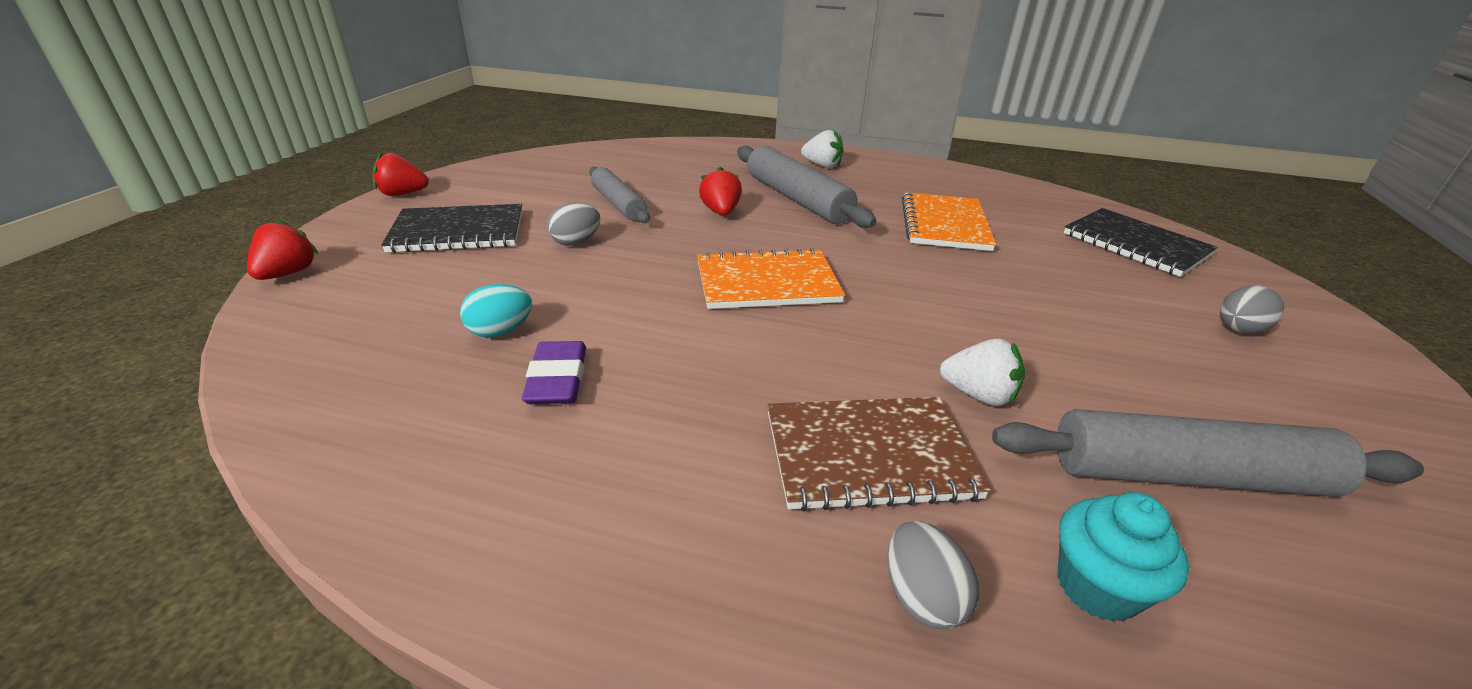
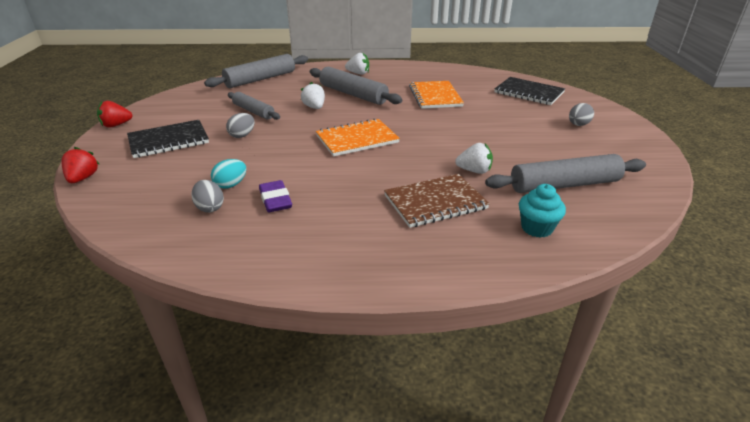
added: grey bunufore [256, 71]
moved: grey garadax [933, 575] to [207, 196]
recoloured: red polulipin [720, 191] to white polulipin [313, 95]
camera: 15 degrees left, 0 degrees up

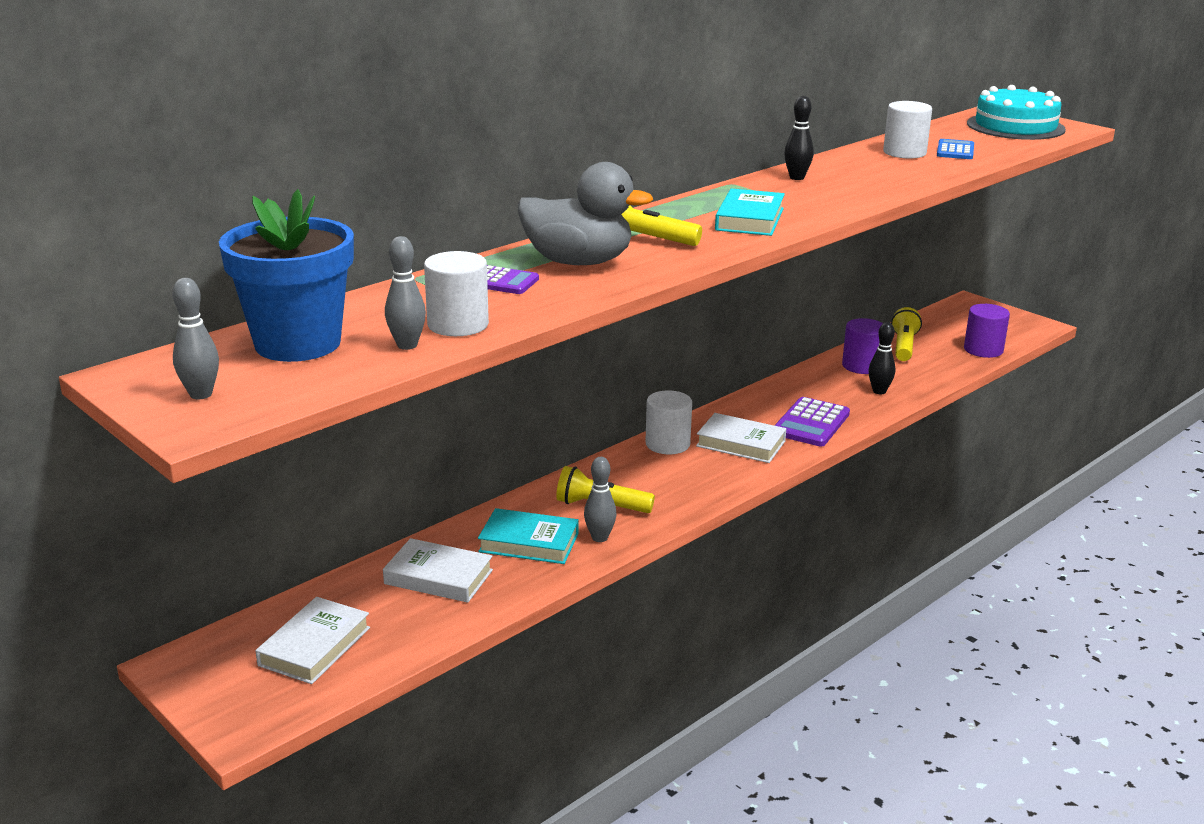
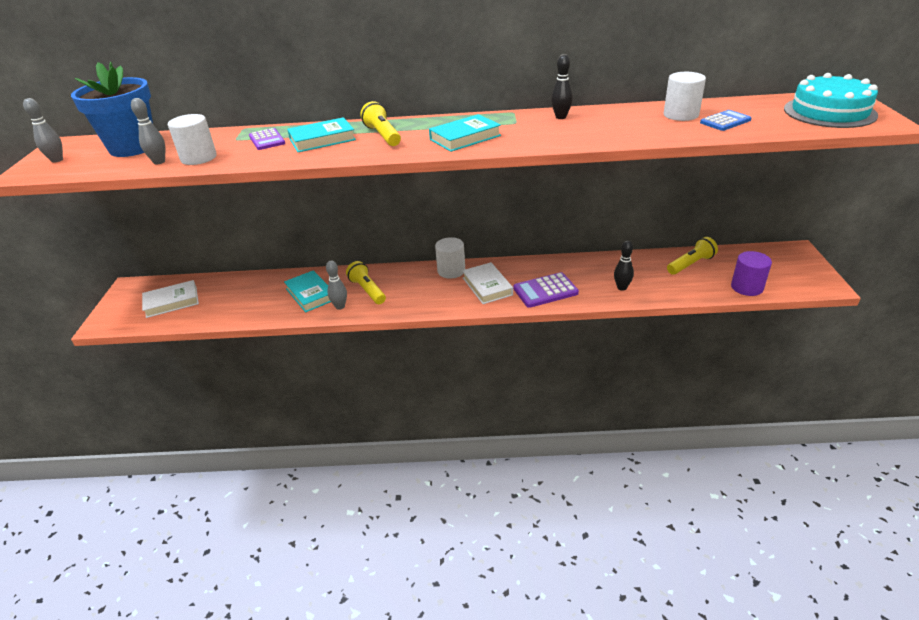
removed: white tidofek [438, 570]; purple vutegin [862, 346]
replaced: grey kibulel [585, 213] to turquoise tidofek [321, 134]
camera: 45 degrees right, 10 degrees up

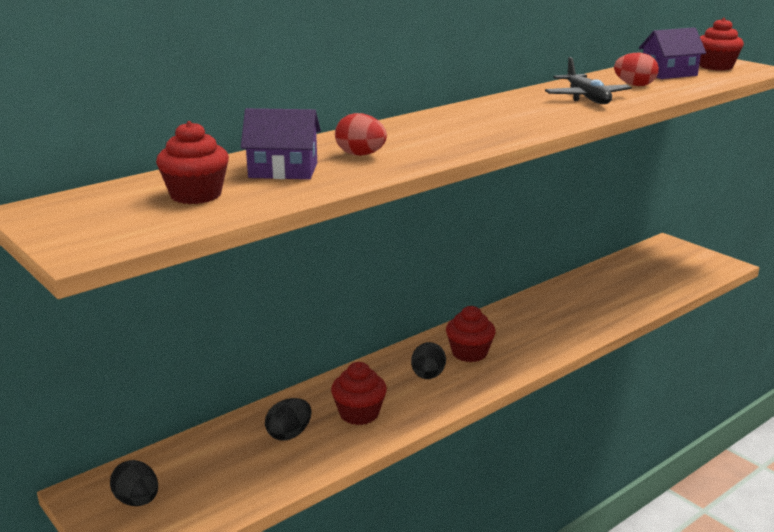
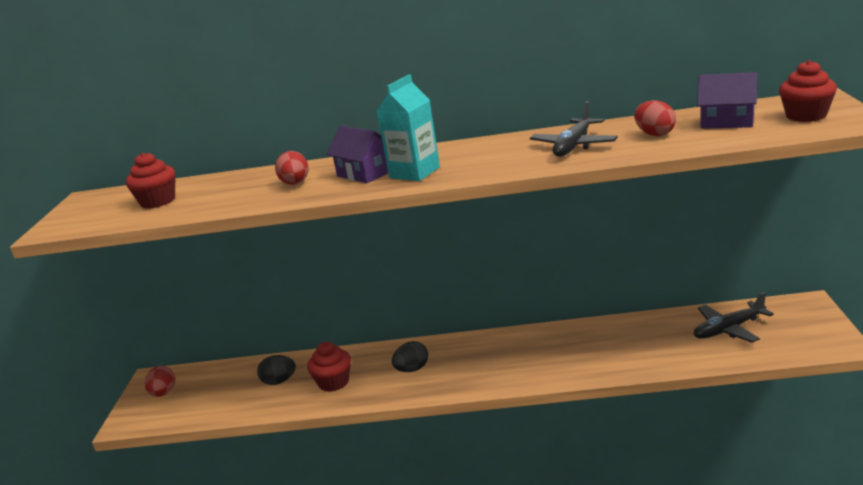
removed: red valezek [470, 334]
added: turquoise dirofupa [408, 128]; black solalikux [734, 317]
moved: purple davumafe [281, 143] to [357, 154]
recoloured: black garadax [134, 483] to red garadax [160, 381]
camera: 45 degrees right, 0 degrees up

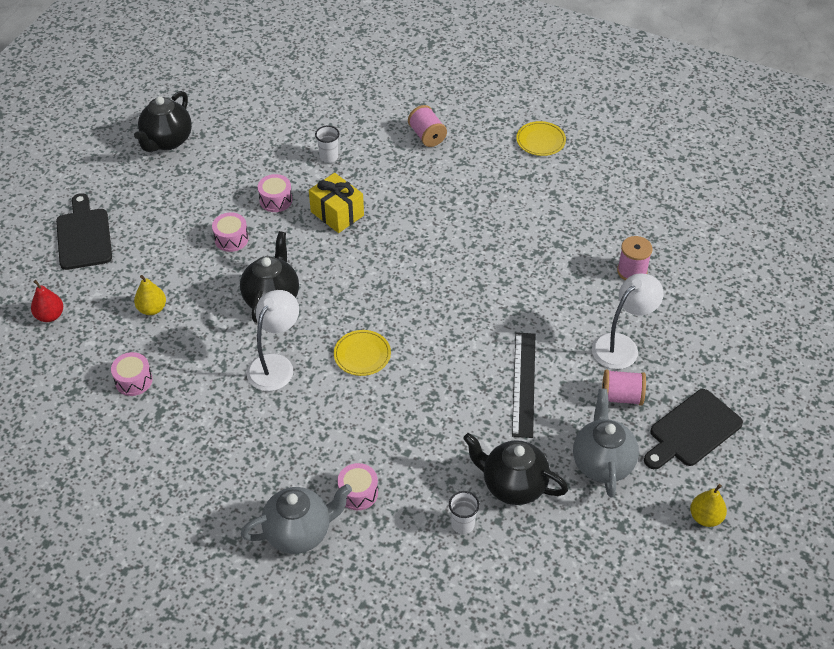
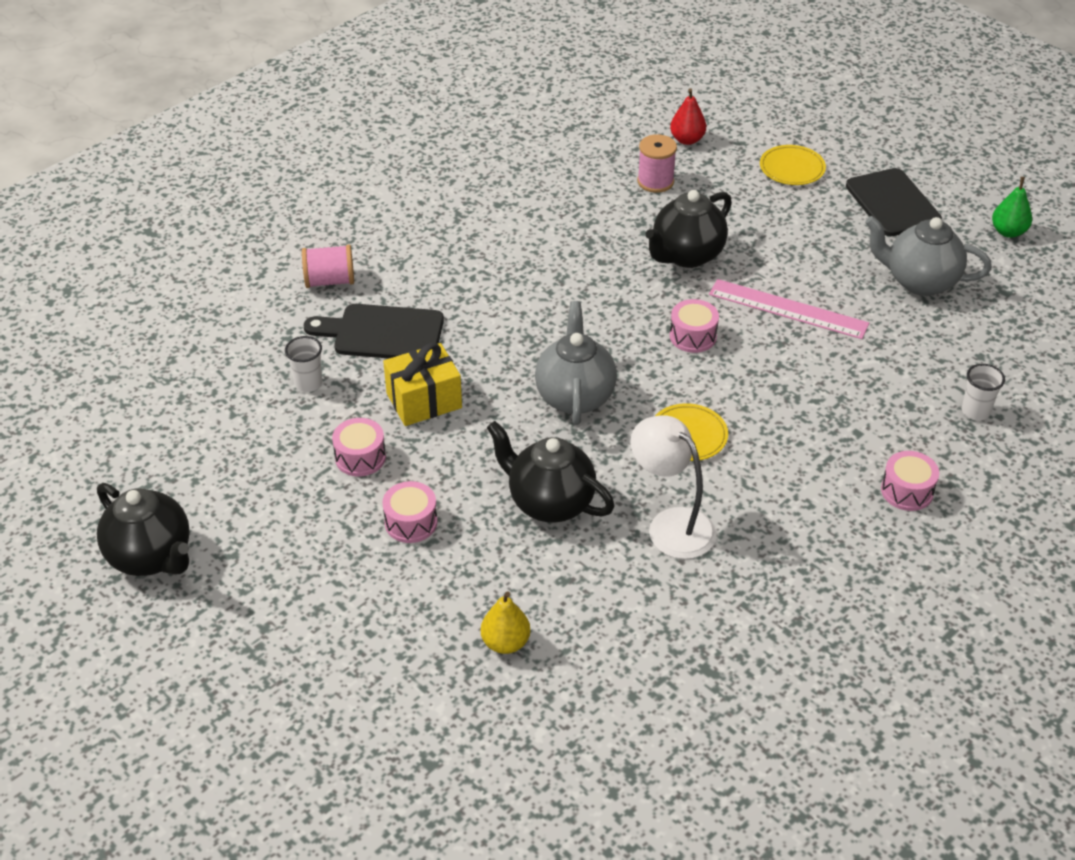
removed: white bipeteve [628, 321]; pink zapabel [624, 387]
moved: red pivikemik [47, 301] to [688, 116]; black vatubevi [84, 231] to [374, 331]; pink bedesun [131, 374] to [694, 326]; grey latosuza [296, 519] to [576, 363]; black latosuza [515, 469] to [688, 229]; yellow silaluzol [541, 138] to [793, 165]
recoloured: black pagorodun [523, 385] to pink pagorodun [789, 309]; yellow pivikemik [708, 505] to green pivikemik [1012, 207]
camera: 70 degrees left, 5 degrees down

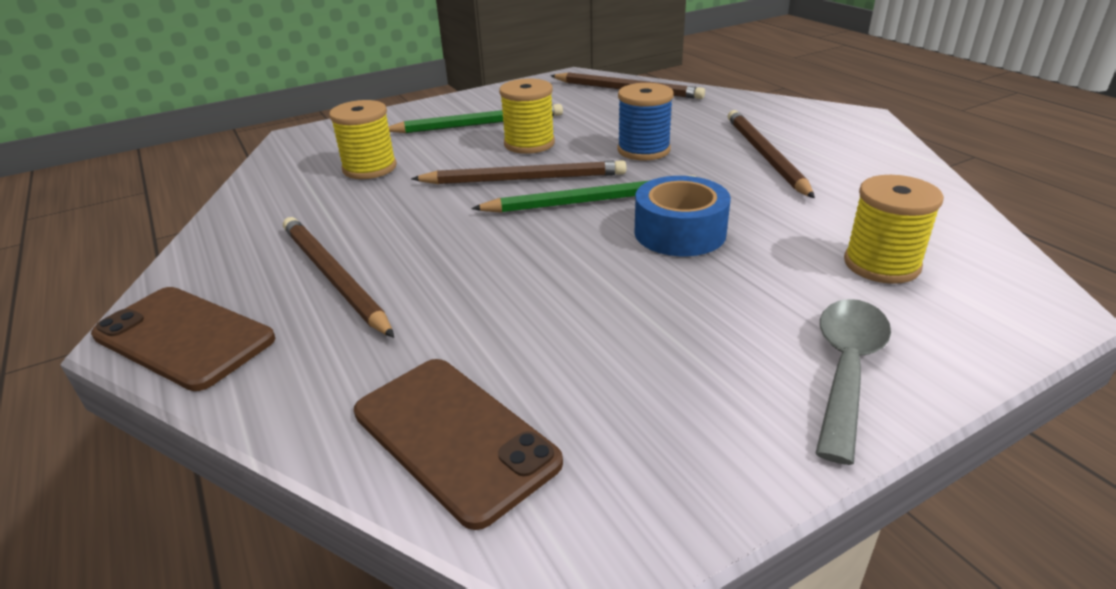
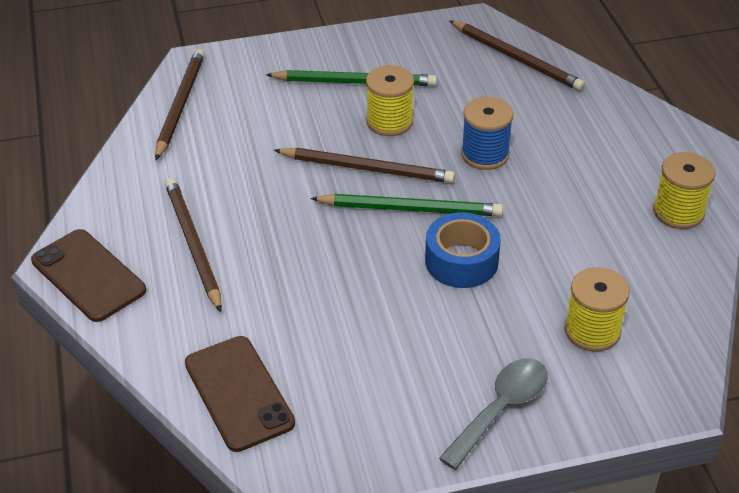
moved: yellow zapabel [363, 139] to [684, 190]; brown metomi [771, 154] to [180, 104]
camera: 15 degrees right, 10 degrees up

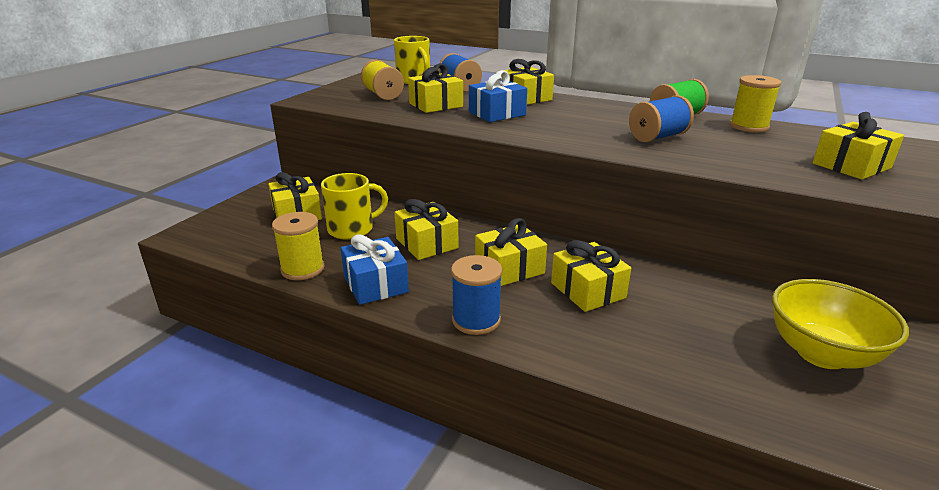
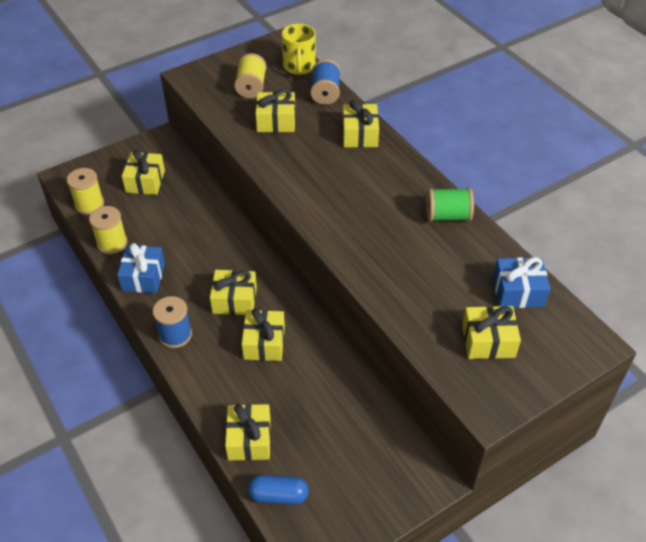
removed: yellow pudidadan [354, 206]; blue zapabel [661, 118]; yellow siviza [840, 324]
added: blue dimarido [278, 490]
moved: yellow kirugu [426, 229] to [248, 432]; blue kirugu [498, 96] to [521, 282]; yellow zapabel [755, 104] to [85, 191]
camera: 30 degrees right, 20 degrees up

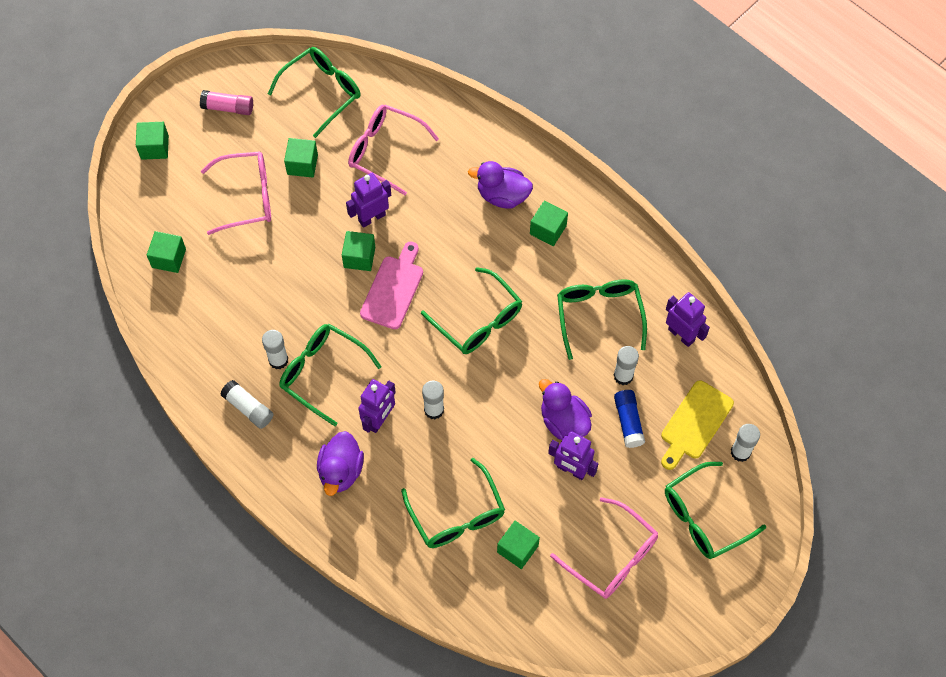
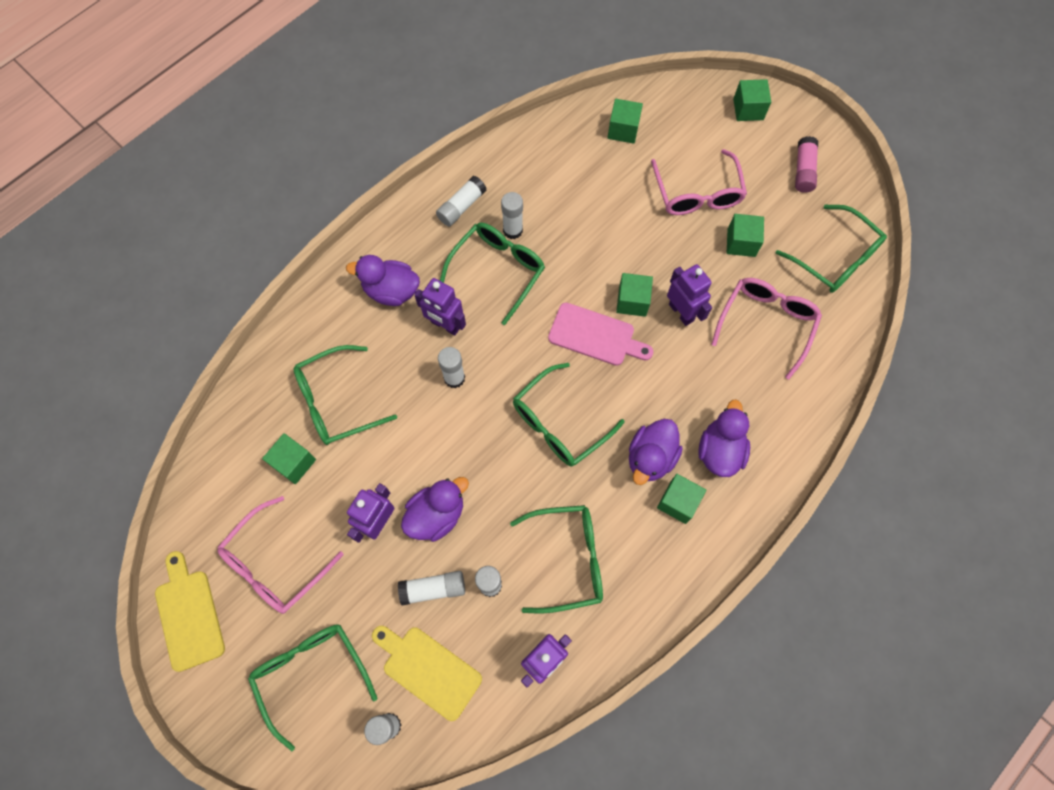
added: yellow vatubevi [190, 611]; purple kibulel [656, 452]
recoloured: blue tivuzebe [629, 419] to white tivuzebe [431, 588]
camera: 90 degrees right, 5 degrees up

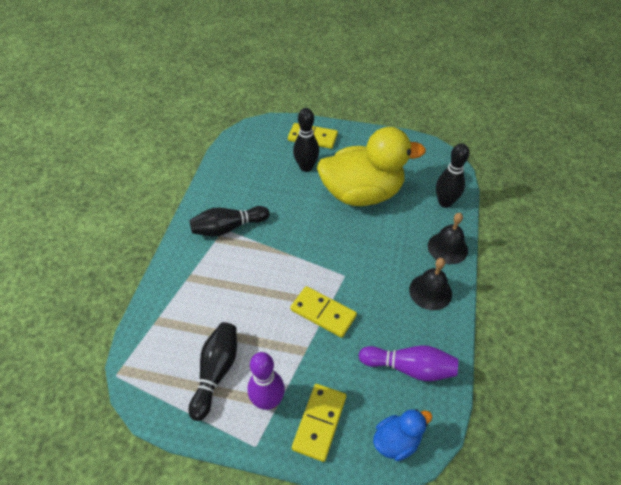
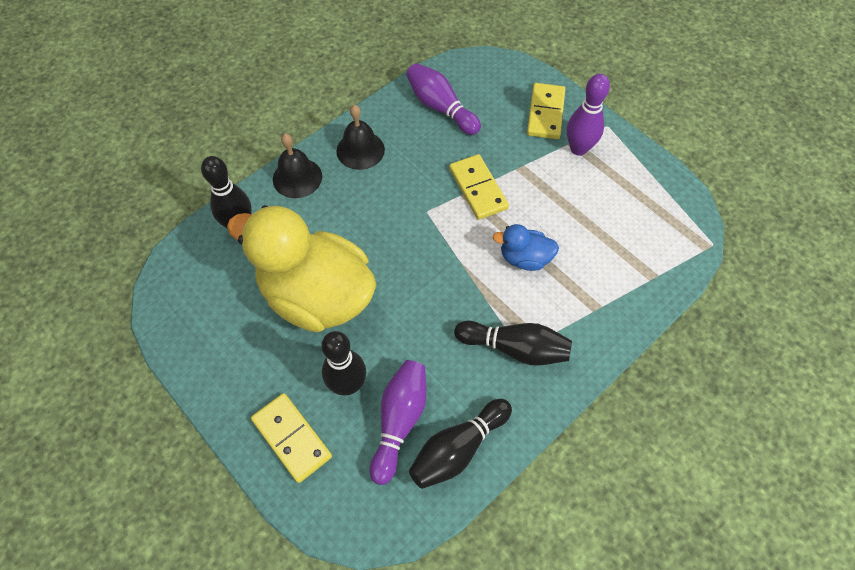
added: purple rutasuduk [398, 422]
moved: black rutasuduk [213, 371] to [460, 444]; blue kibulel [402, 435] to [525, 247]
turned: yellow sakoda [319, 423] = [546, 111] 45 degrees counterclockwise
camera: 145 degrees left, 10 degrees up

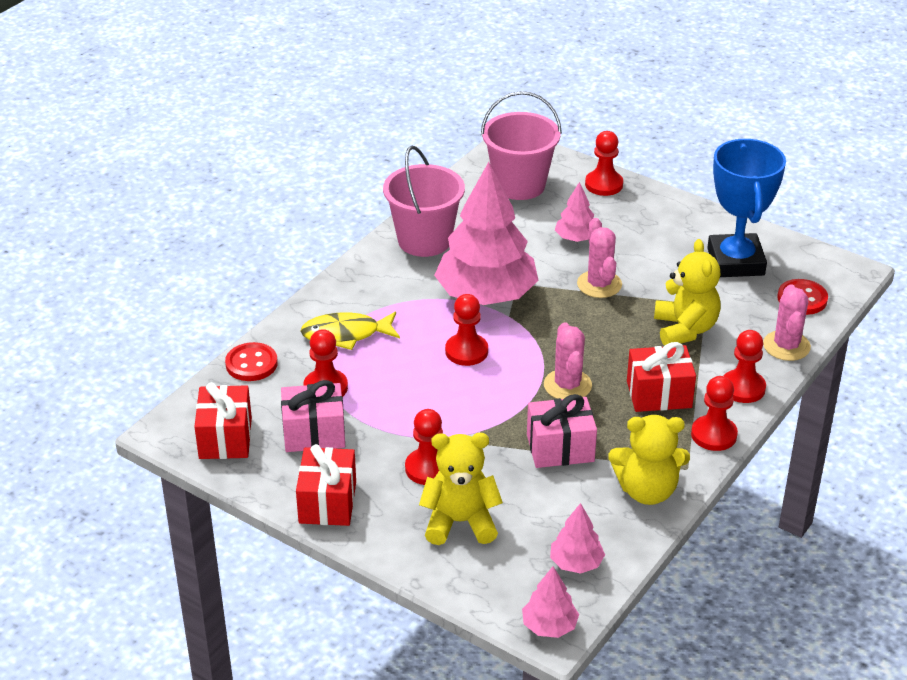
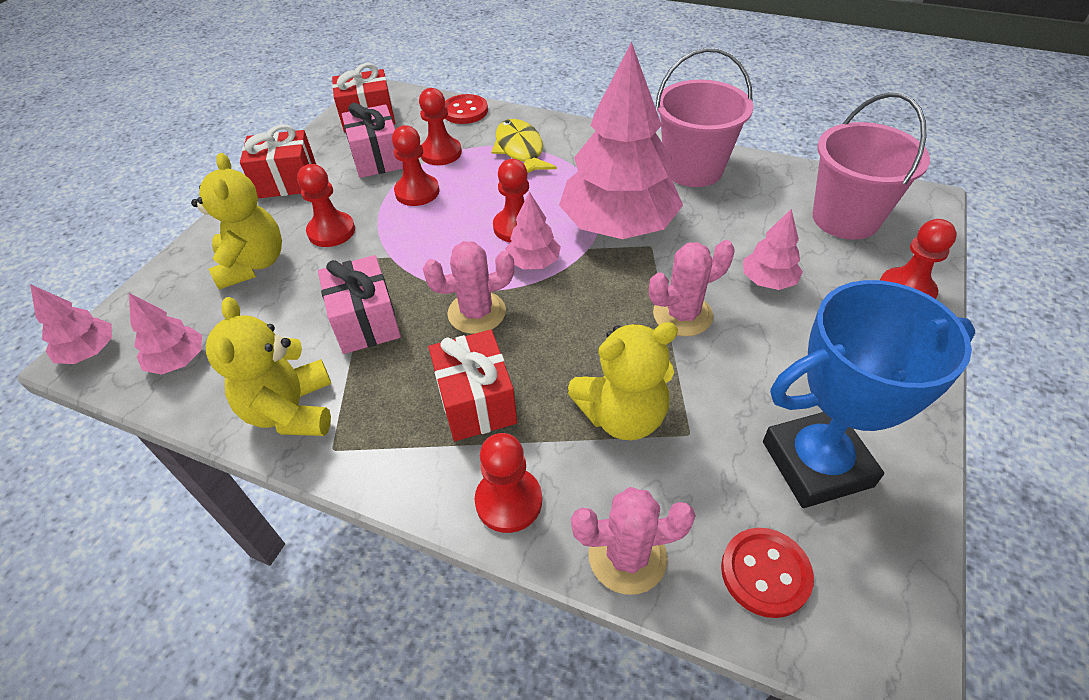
added: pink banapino [533, 230]
moved: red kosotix [714, 413] to [415, 165]
camera: 80 degrees right, 10 degrees up

